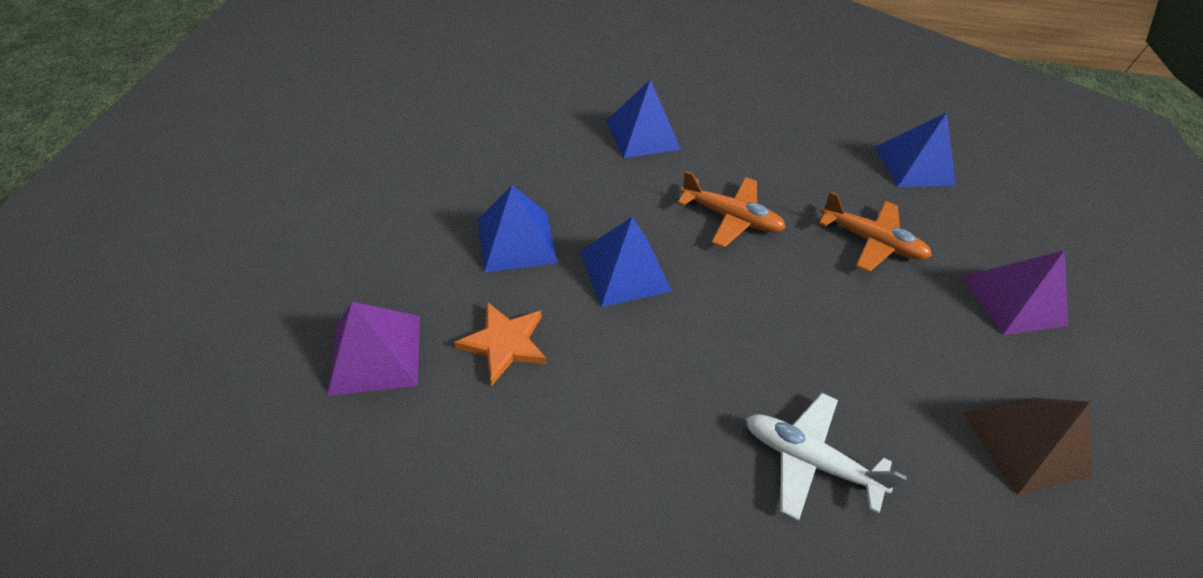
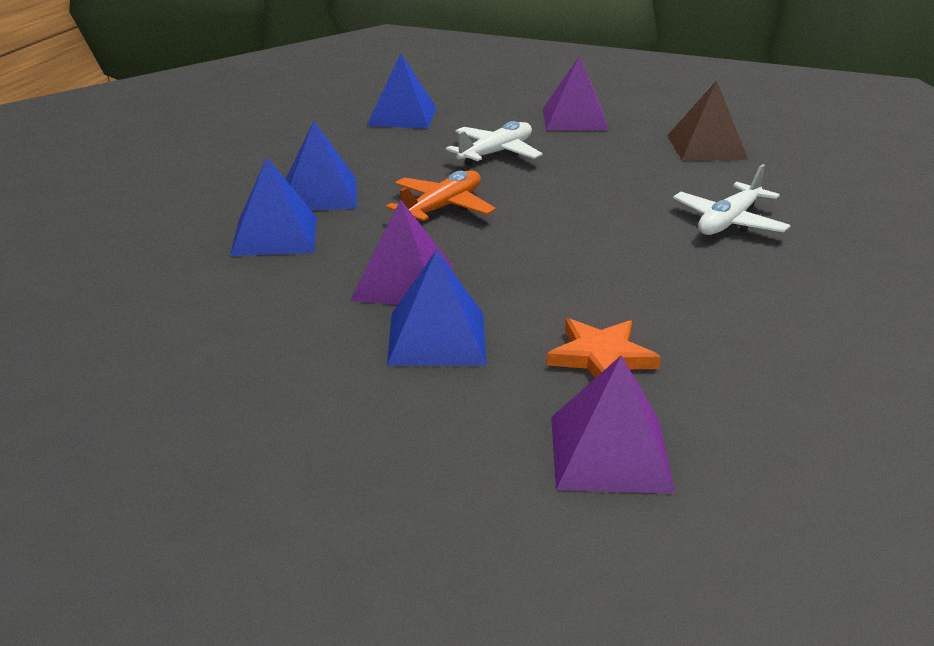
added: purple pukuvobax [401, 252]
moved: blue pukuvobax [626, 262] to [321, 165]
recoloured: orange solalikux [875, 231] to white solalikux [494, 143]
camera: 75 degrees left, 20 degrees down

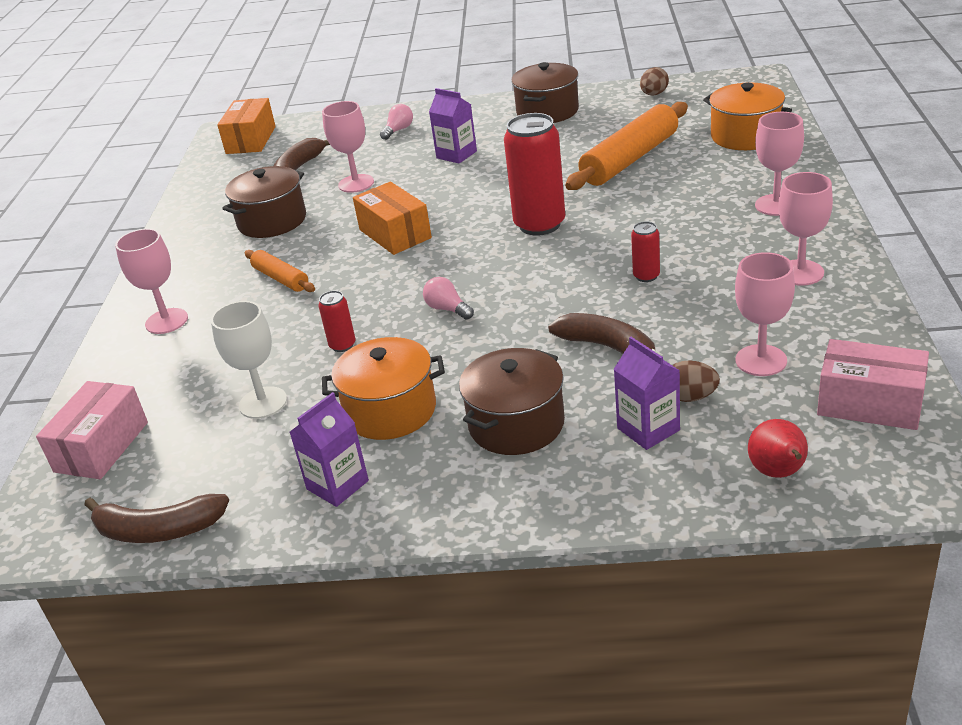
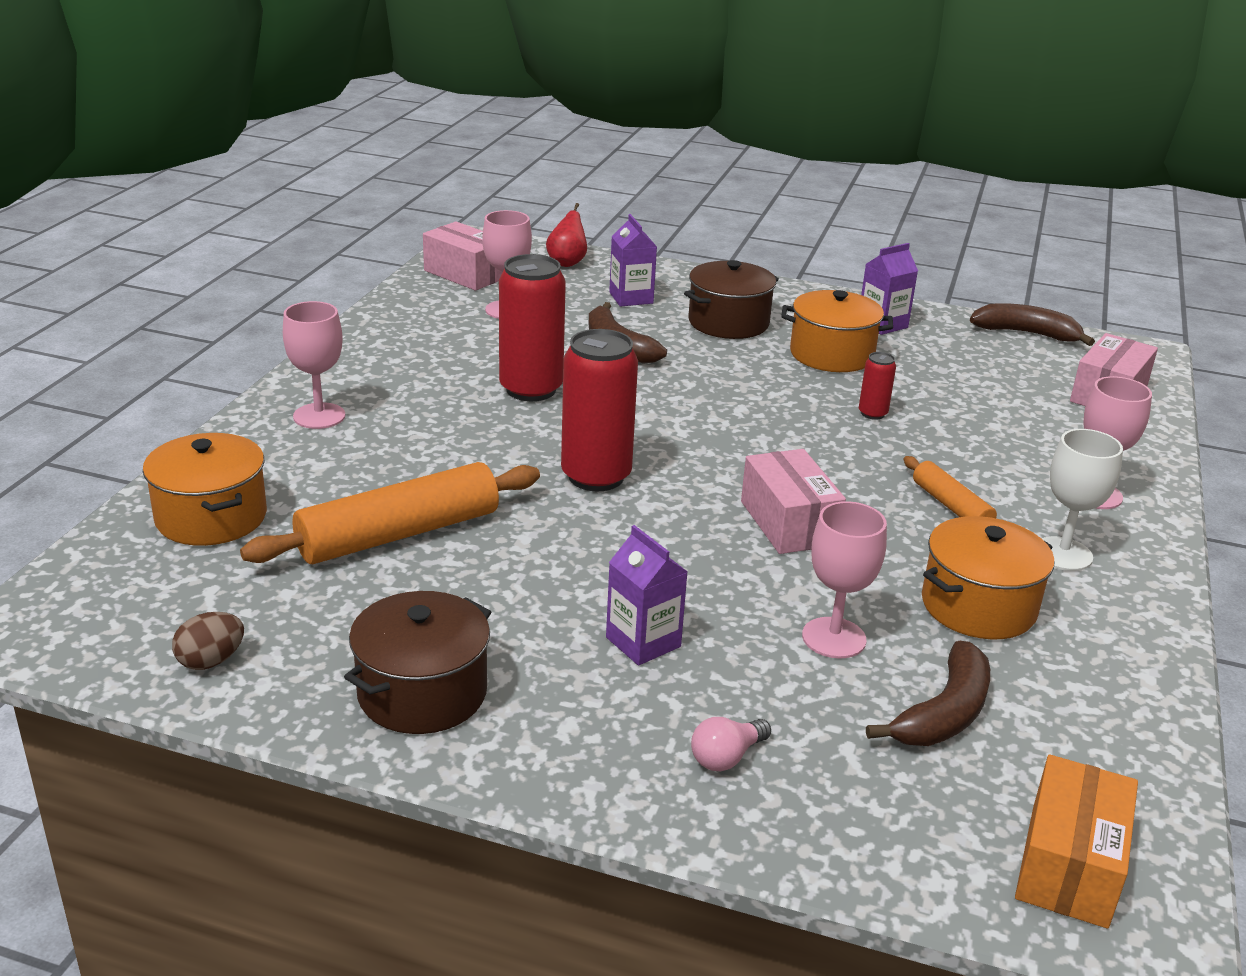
removed: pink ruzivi [448, 298]; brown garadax [696, 381]; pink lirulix [805, 229]
moved: white lirulix [249, 360] to [1082, 500]
recoloured: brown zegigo [264, 202] to orange zegigo [988, 577]; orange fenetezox [392, 218] to pink fenetezox [793, 501]
resized: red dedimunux [645, 251] = [532, 327] x2.14
camera: 170 degrees left, 5 degrees down

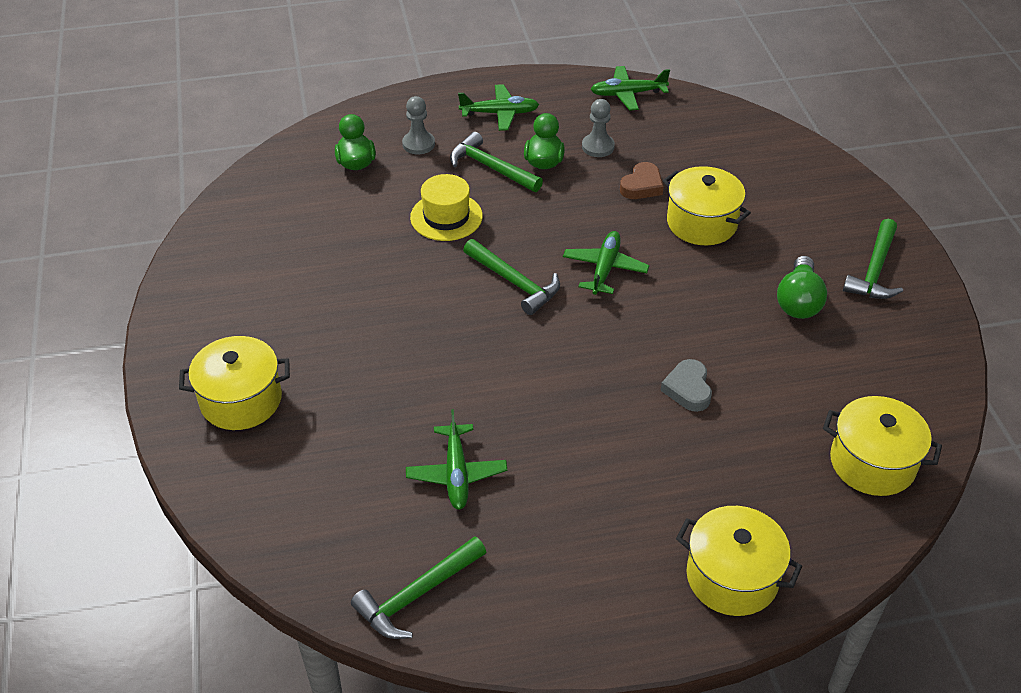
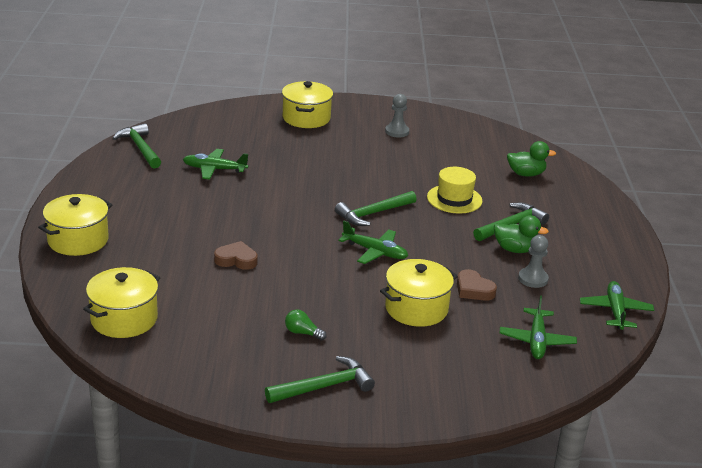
moved: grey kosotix [418, 125] to [397, 116]; green solalikux [498, 107] to [538, 327]
recoloured: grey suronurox [686, 385] to brown suronurox [236, 255]
turned: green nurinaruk [873, 259] = [320, 379] 120 degrees clockwise
resized: green ruzivi [802, 287] = [306, 325] x0.57
camera: 100 degrees right, 15 degrees down

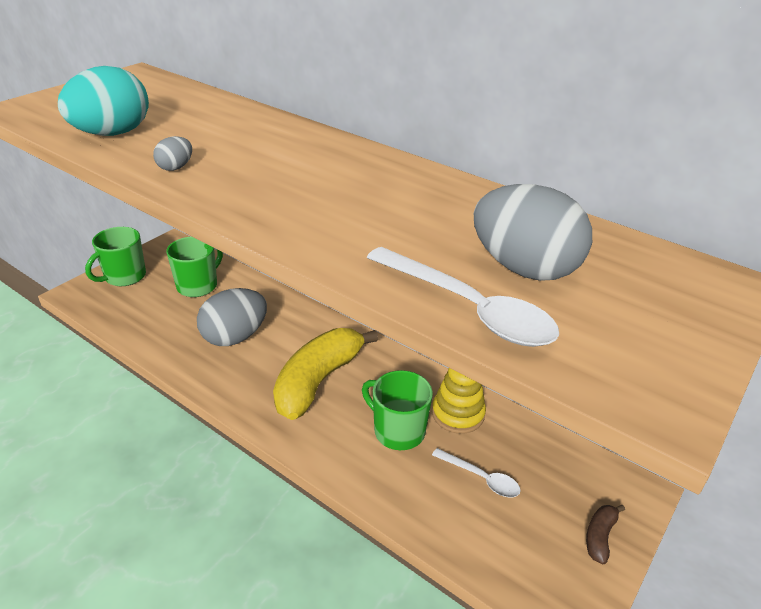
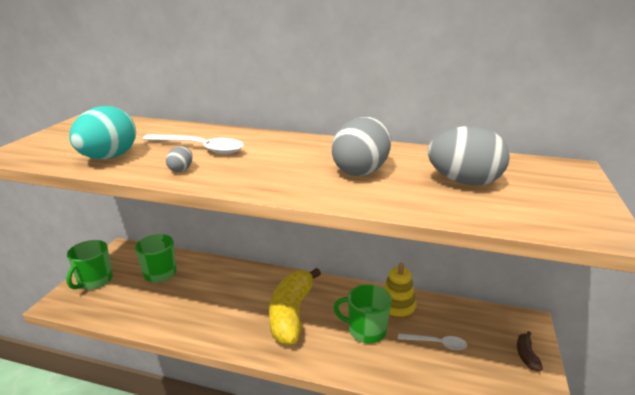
moved: grey garadax [232, 317] to [361, 146]; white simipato [463, 297] to [193, 144]
camera: 20 degrees left, 10 degrees down

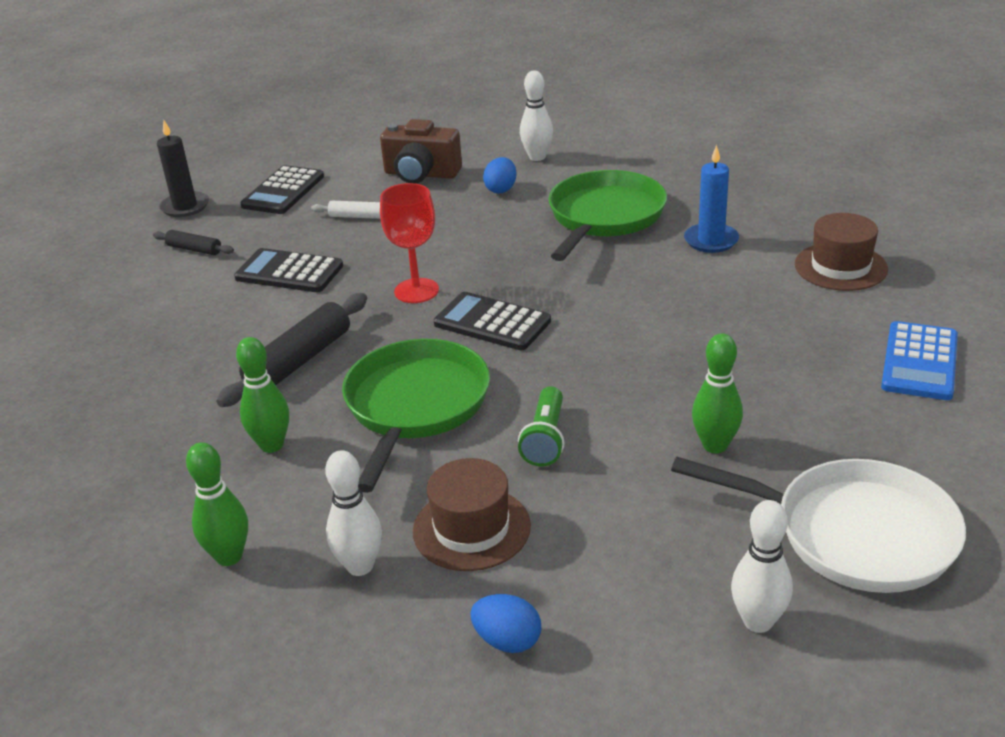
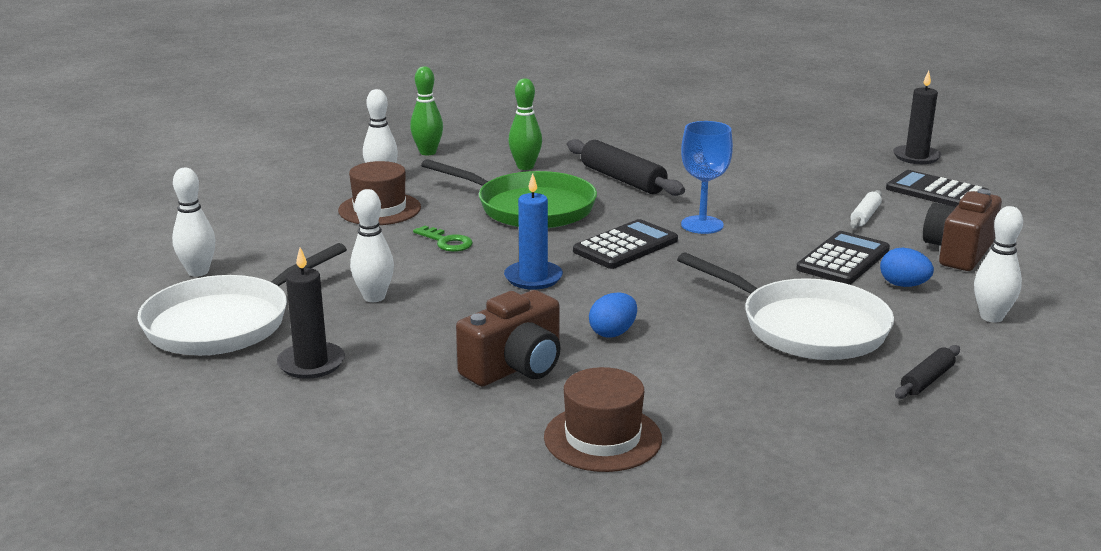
removed: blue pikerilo [919, 360]
added: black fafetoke [311, 313]; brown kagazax [508, 338]
moved: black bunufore [193, 242] to [927, 372]; black pikerilo [288, 270] to [843, 257]; blue garadax [505, 623] to [613, 314]; blue fafetoke [711, 199] to [533, 231]
replaced: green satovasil [541, 426] to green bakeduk [443, 239]
recoloured: red lirulix [409, 243] to blue lirulix [707, 177]; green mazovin [608, 215] to white mazovin [785, 306]; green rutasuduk [717, 393] to white rutasuduk [372, 245]
camera: 105 degrees right, 10 degrees down

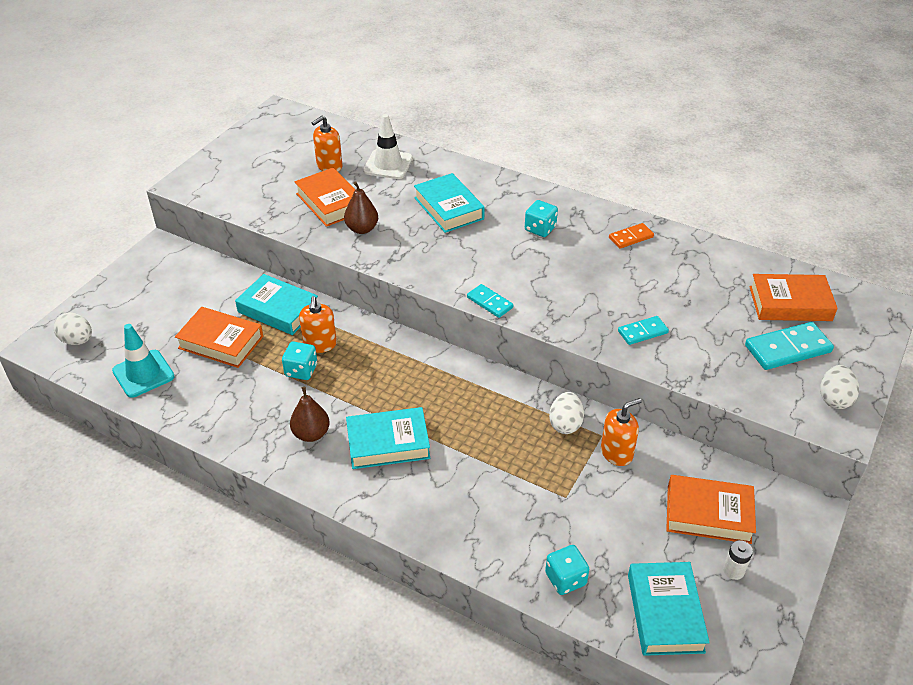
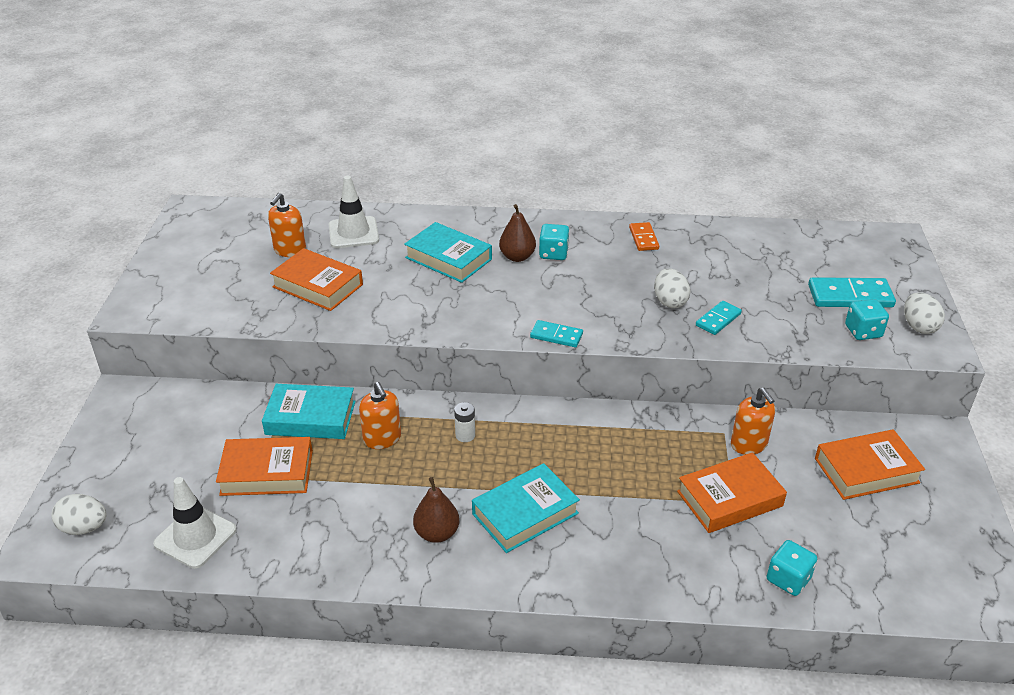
removed: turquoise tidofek [669, 609]
moved: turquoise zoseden [299, 361] to [867, 319]; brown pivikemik [361, 207] to [517, 233]; white garadax [566, 413] to [672, 288]; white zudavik [738, 560] to [464, 422]; orange tidofek [793, 297] to [732, 492]
recoloured: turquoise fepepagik [143, 361] to white fepepagik [195, 523]
turned: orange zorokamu [621, 432] = [753, 421] 120 degrees clockwise; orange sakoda [631, 236] = [644, 236] 45 degrees counterclockwise; turquoise sakoda [789, 346] = [852, 292] 45 degrees clockwise
camera: 25 degrees left, 5 degrees down

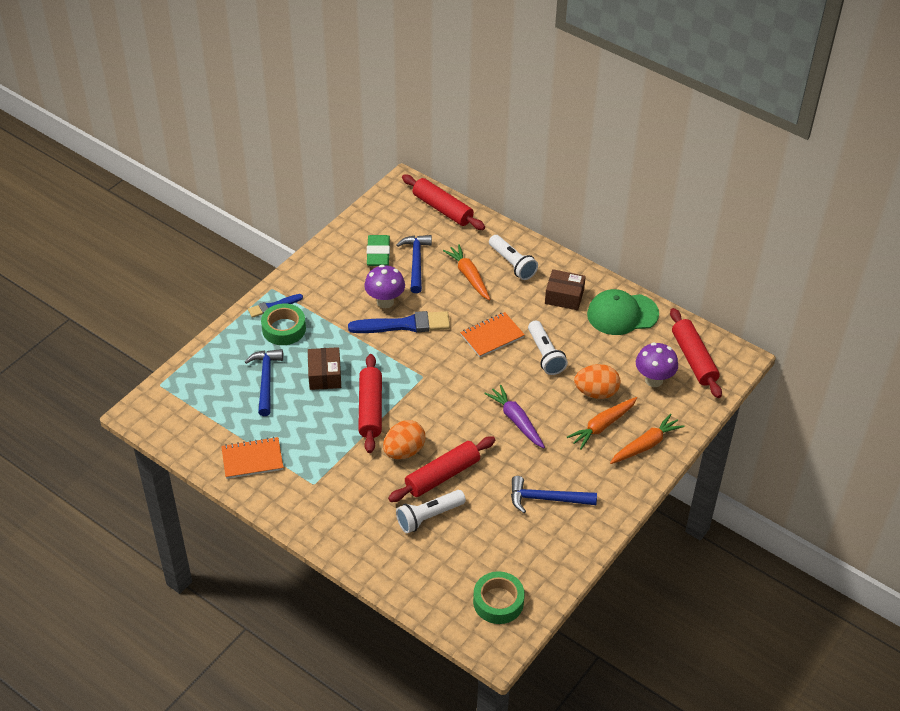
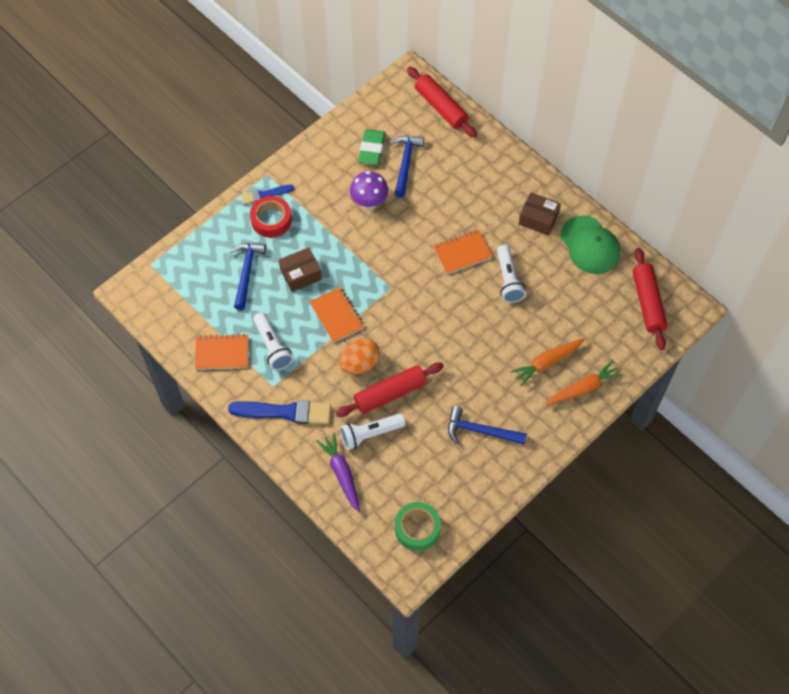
removed: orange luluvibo [467, 272]; orange garadax [597, 381]; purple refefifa [657, 364]
moved: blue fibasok [399, 322] to [279, 412]; purple luluvibo [514, 416] to [338, 472]; white satovasil [513, 257] to [273, 341]
replaced: red bunufore [370, 403] to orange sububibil [336, 315]
recoloured: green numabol [283, 324] to red numabol [271, 217]
turned: brown fenetezox [324, 368] = [300, 269] 60 degrees clockwise; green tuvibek [623, 312] = [590, 245] 120 degrees counterclockwise
camera: 10 degrees right, 15 degrees up

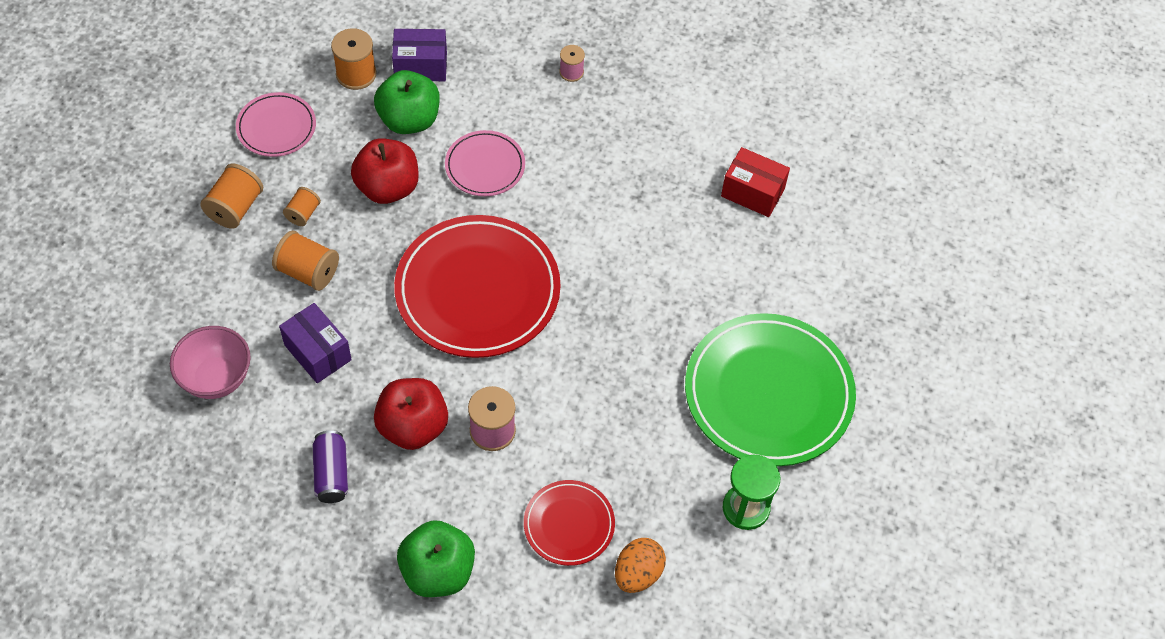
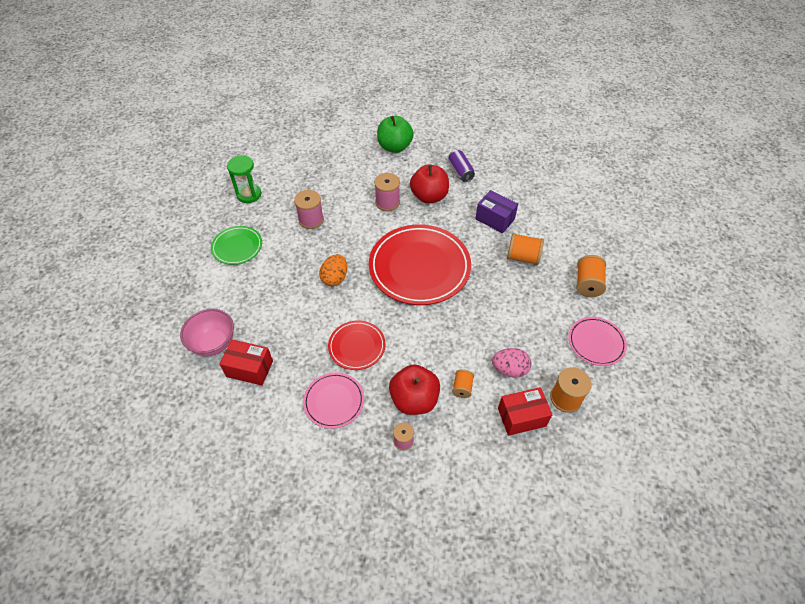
added: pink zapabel [309, 209]
moved: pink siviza [210, 362] to [207, 332]; orange zapabel [302, 206] to [463, 383]; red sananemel [385, 171] to [414, 389]; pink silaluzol [485, 163] to [333, 400]; red silaluzol [569, 523] to [357, 345]; orange garadax [640, 565] to [333, 270]
replaced: green sananemel [407, 102] to pink garadax [512, 363]
recoloured: purple fenetezox [419, 55] to red fenetezox [525, 411]
resized: green silaluzol [770, 389] = [236, 245] x0.51
camera: 170 degrees right, 5 degrees down

